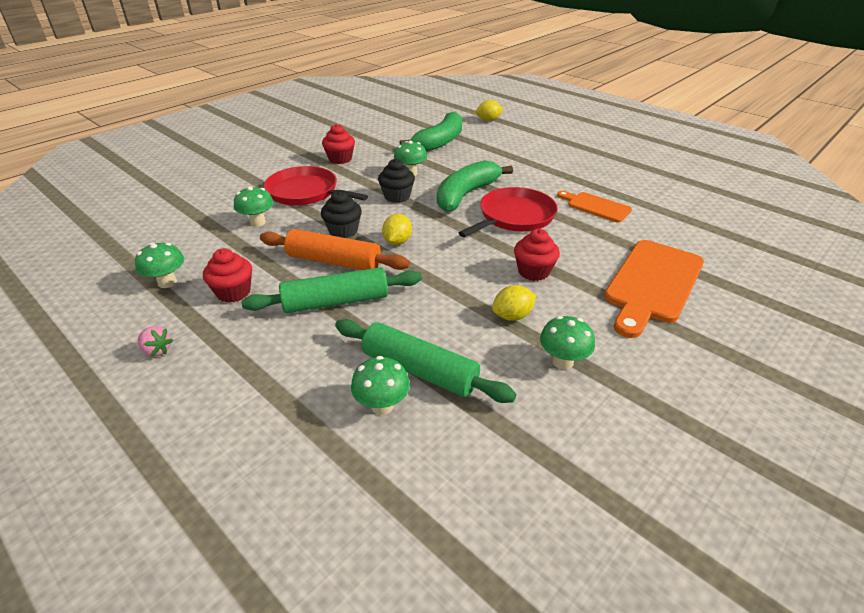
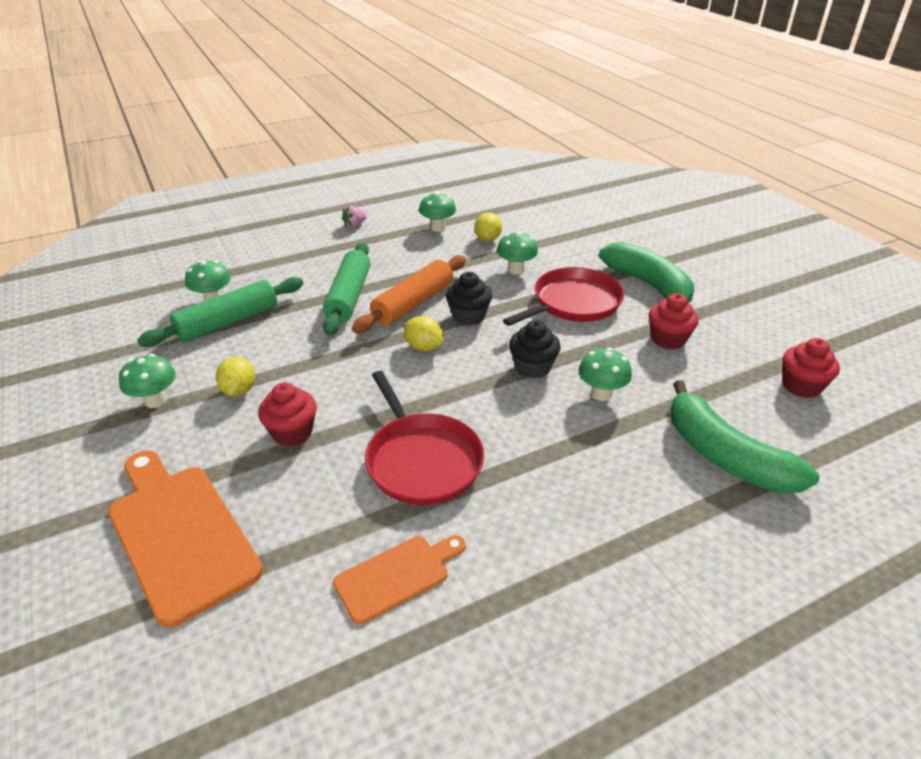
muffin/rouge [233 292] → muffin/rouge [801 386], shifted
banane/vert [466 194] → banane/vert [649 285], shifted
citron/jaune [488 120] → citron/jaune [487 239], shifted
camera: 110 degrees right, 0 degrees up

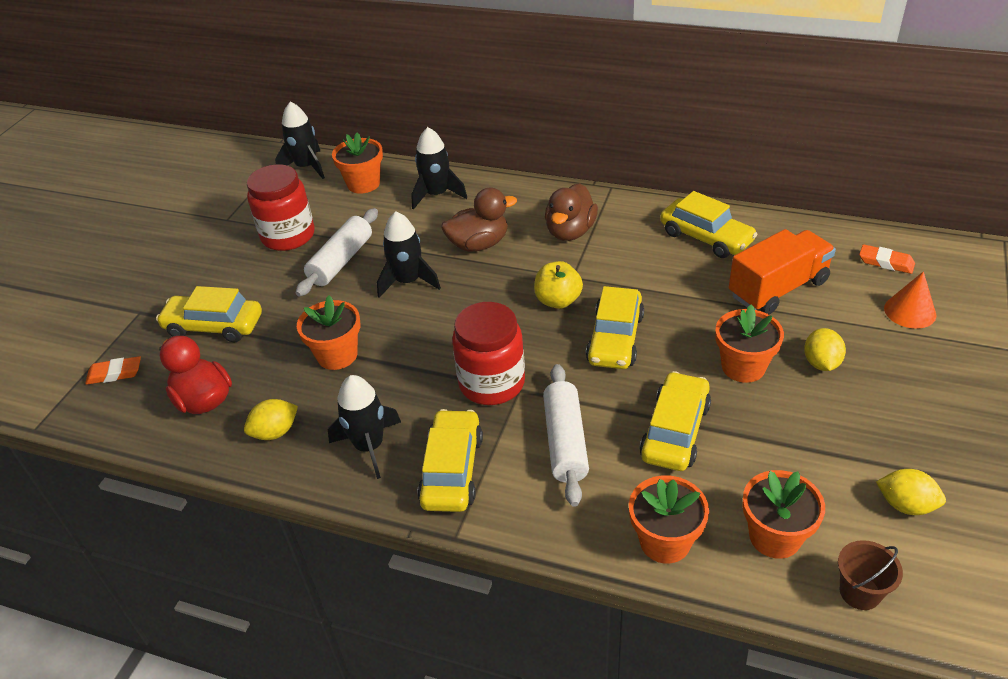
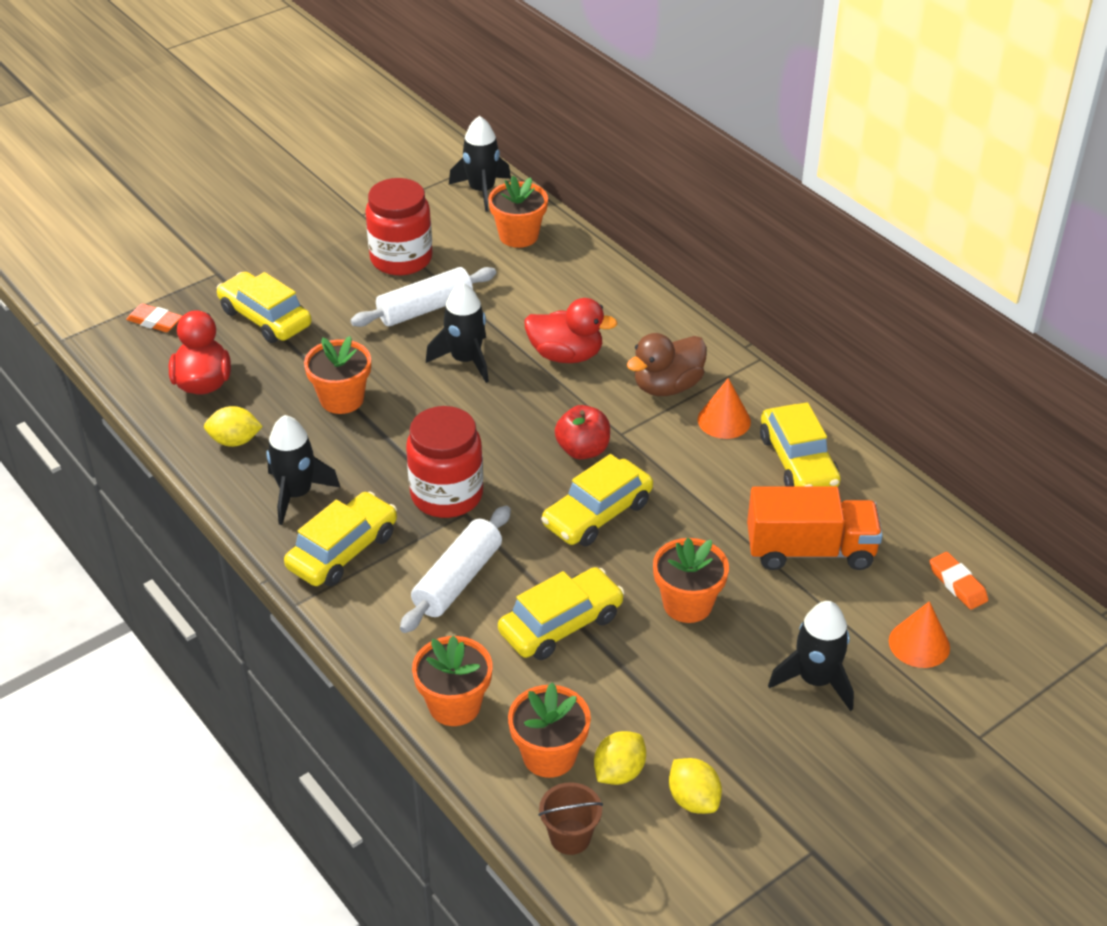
fusée/noir [437 195] → fusée/noir [815 680], shifted
canard/marron [479 244] → canard/rouge [566 355]
pomme/jaune [558 301] → pomme/rouge [583 450]
citron/jaune [821 363] → citron/jaune [619 772], shifted
- → cône/orange [724 420]
camera: 30 degrees right, 0 degrees up

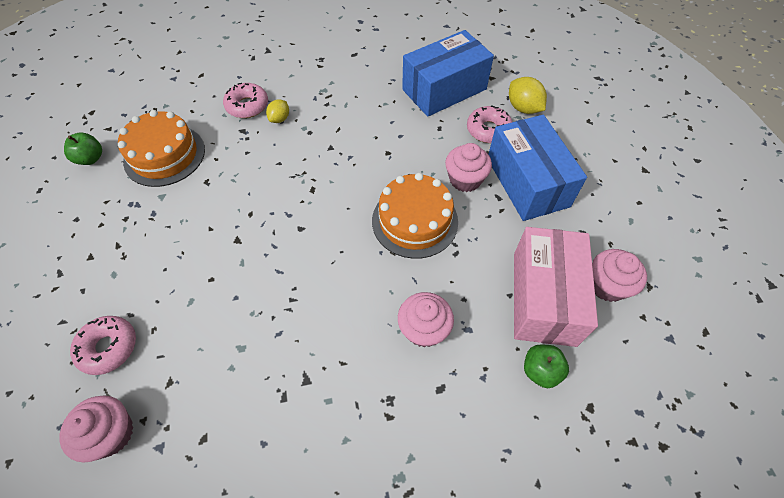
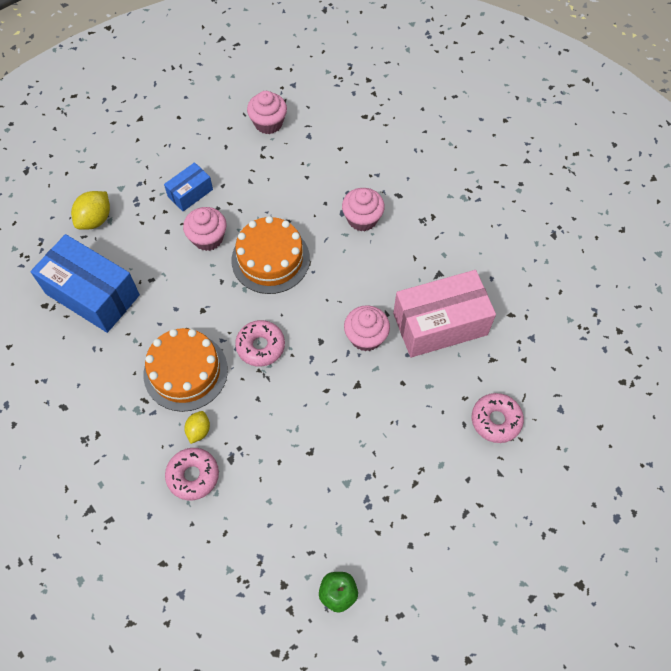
muffin/rose [111 433] → muffin/rose [366 337], shifted
gâteau/orange [164 155] → gâteau/orange [185 372], shifted
citron/jaune [280 119] → citron/jaune [198 430], 75 degrees counterclockwise
beignet/rose [488 130] → beignet/rose [260 346], shifted
boîte/bleu [527 182] → boîte/bleu [190 193], x0.51
boîte/rose [544 298] → boîte/rose [440 324], shifted
pomme/vert [540 371] → -
camera: 115 degrees left, 5 degrees up

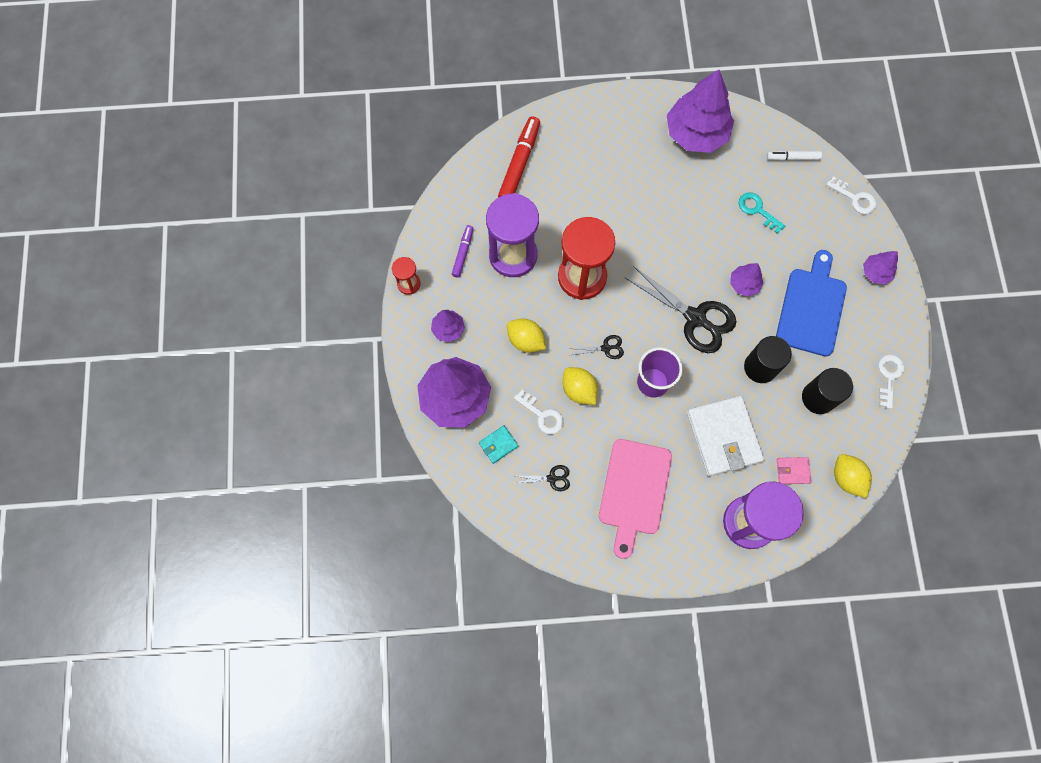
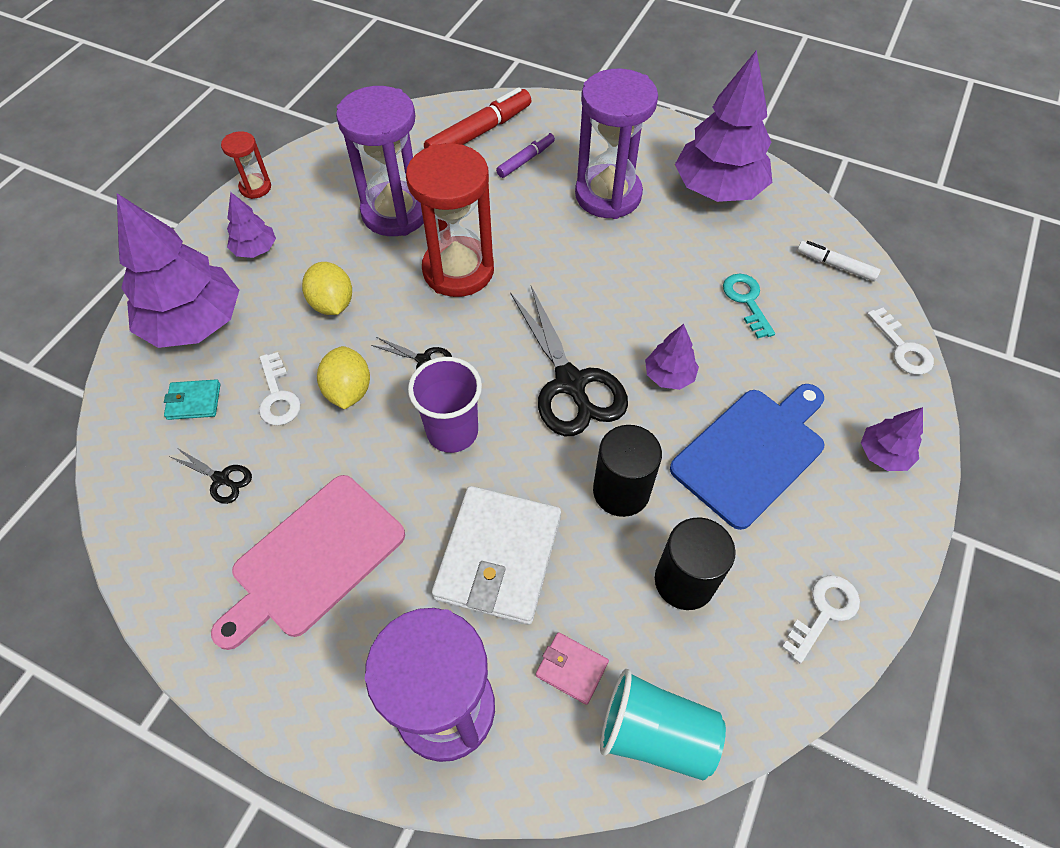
feutre/violet [463 253] → feutre/violet [526 160], shifted
citron/jaune [846 478] → gobelet/turquoise [655 734]
- → sablier/violet [608 195]
camera: 30 degrees right, 15 degrees down

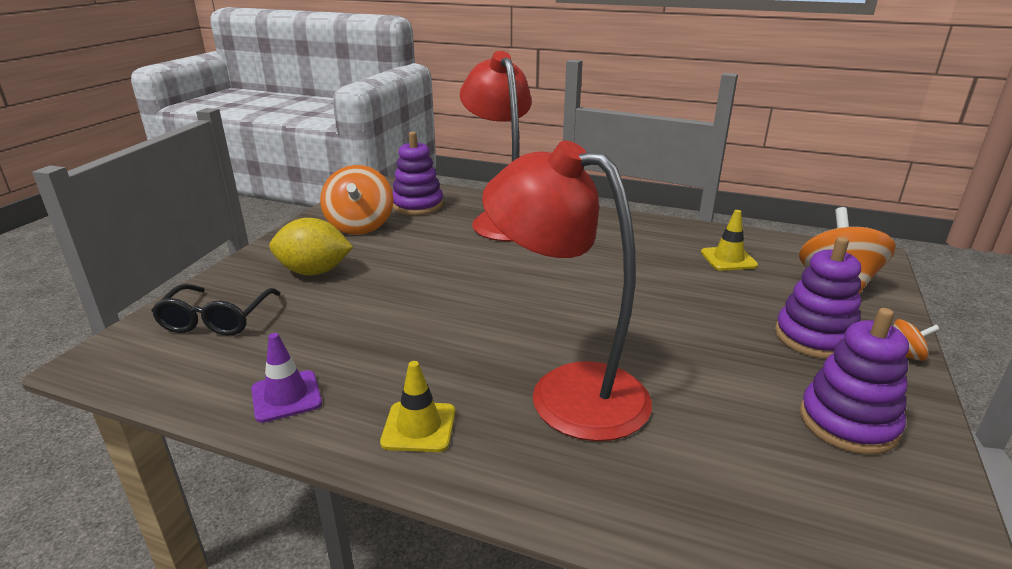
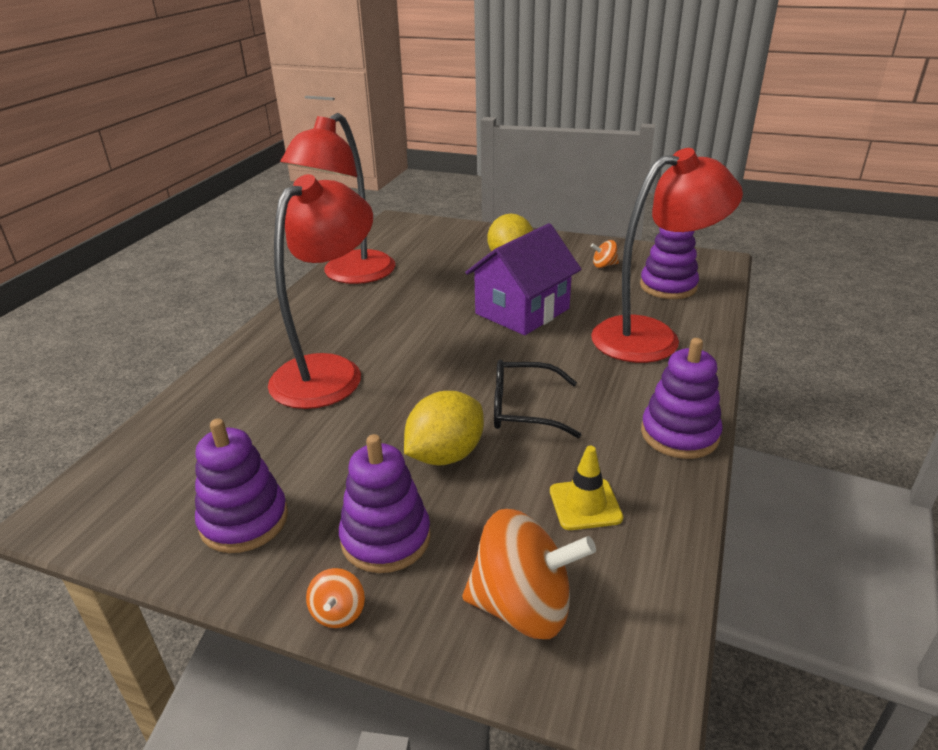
lunettes/noir [216 320] → lunettes/noir [523 409], shifted
cône de chantier/violet [286 396] → lampe/rouge [350 275]
toupie/orange [360 226] → toupie/orange [604 265], x0.46
cône de chantier/jaune [419 427] → -
- → citron/jaune [445 455]
- → maison/violet [522 311]
- → jouet à empiler/violet [679 434]
camera: 90 degrees right, 5 degrees up

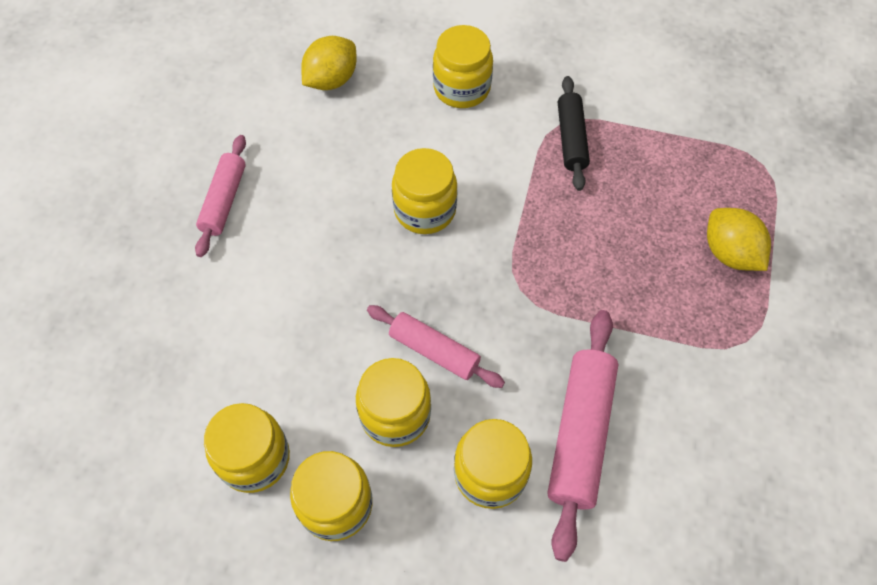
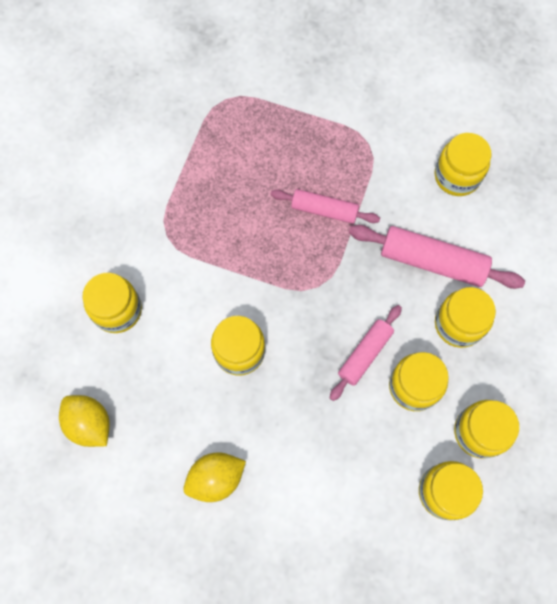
rouleau à pâtisserie/rose [224 201] → rouleau à pâtisserie/rose [324 210], shifted
rouleau à pâtisserie/noir [571 139] → -
citron/jaune [729 253] → citron/jaune [216 478], shifted
- → bocal/jaune [457 176]
camera: 85 degrees left, 10 degrees up

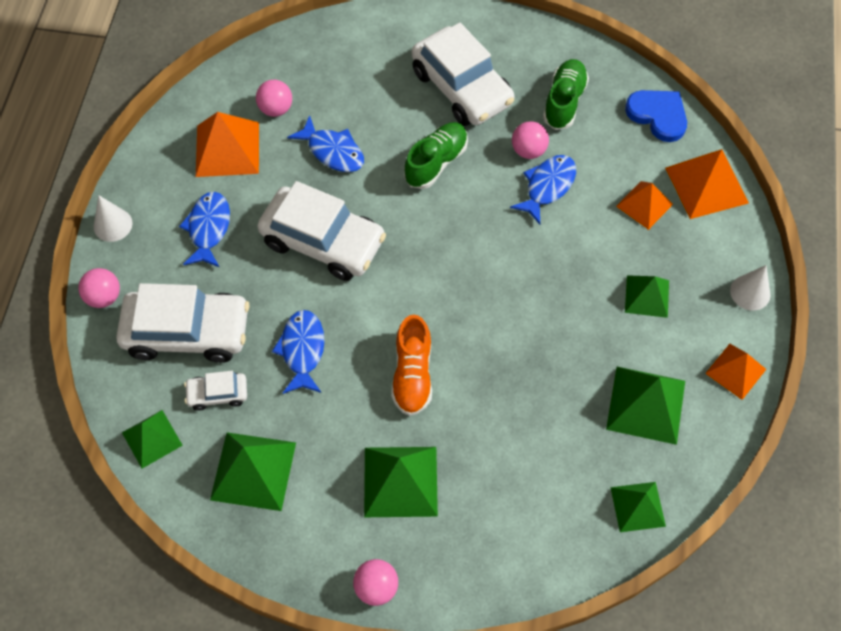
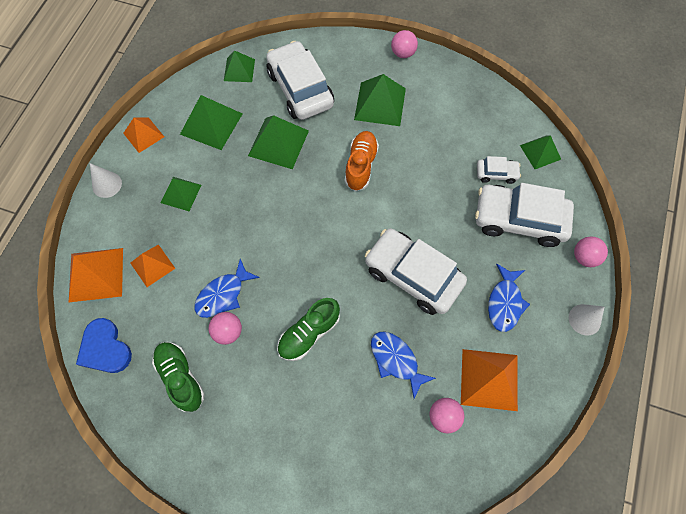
pyramide/vert [253 470] → pyramide/vert [278 143], shifted
poisson/bleu [302 350] → -
voiture/blanc [461 88] → voiture/blanc [300 89], shifted
chaussure/vert [564 102] → chaussure/vert [181 378], 120 degrees clockwise
camera: 170 degrees left, 5 degrees up

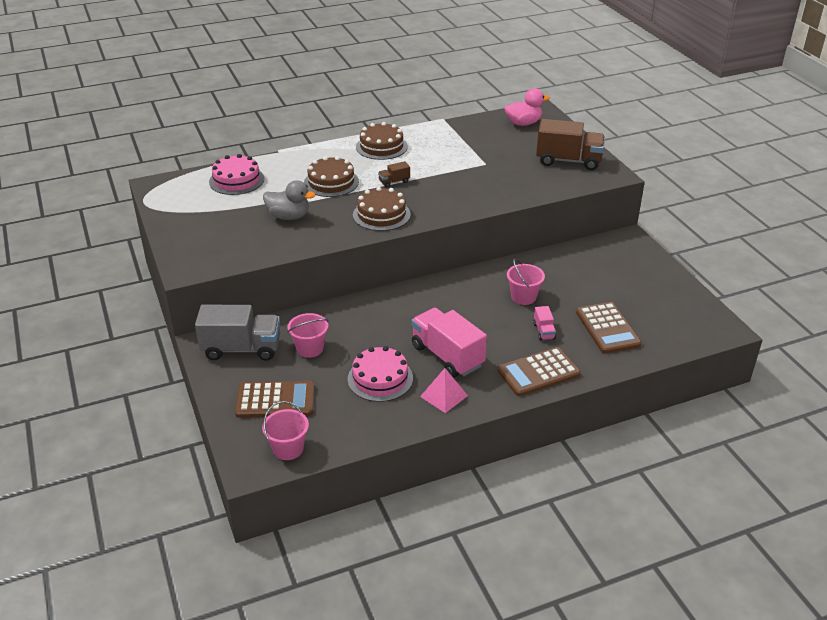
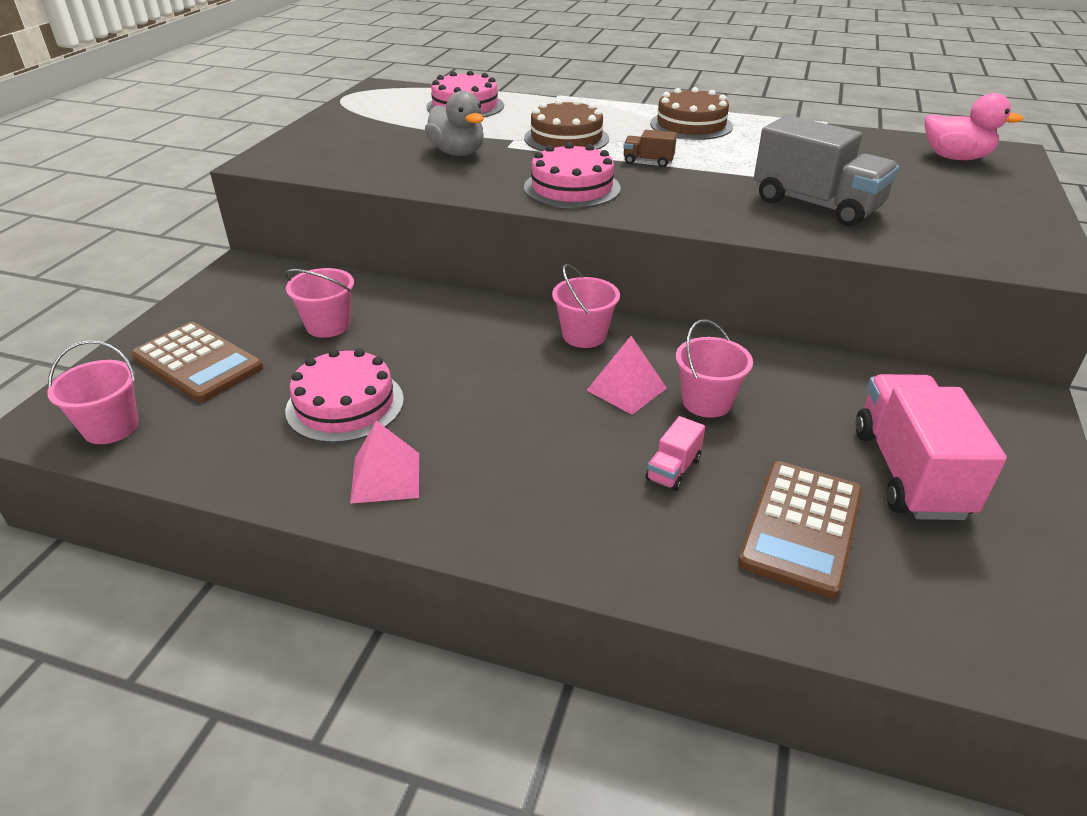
camion/gris [242 349] → camion/gris [816 205], shifted
gâteau/marron [381 214] → gâteau/rose [572 188]
camion/rose [447 356] → camion/rose [909 472], shifted
calculatrice/marron [538 372] → -
camion/marron [568 161] → -
- → seau/rose [584 335]
- → pyramide/rose [626 389]
camera: 40 degrees right, 0 degrees up

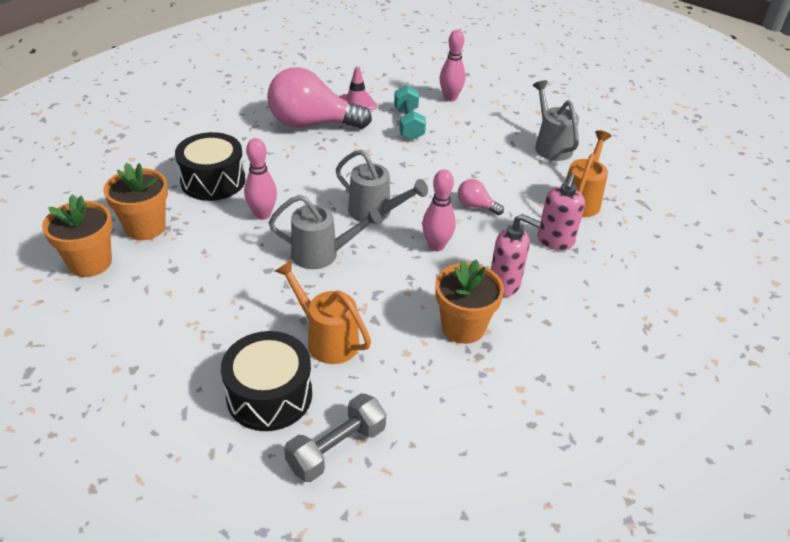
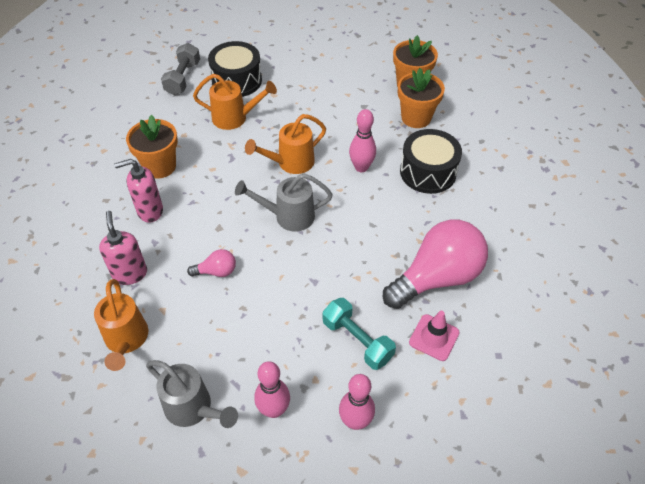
arrosoir/gris [322 254] → arrosoir/orange [290 163]
quille/rose [436 246] → quille/rose [274 410], shifted
camera: 145 degrees right, 10 degrees up

